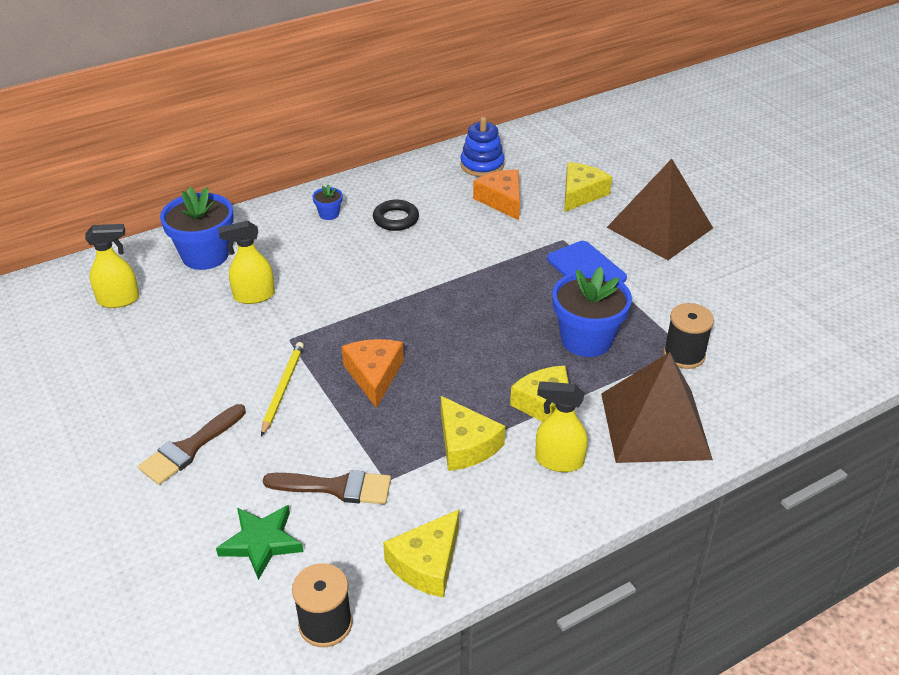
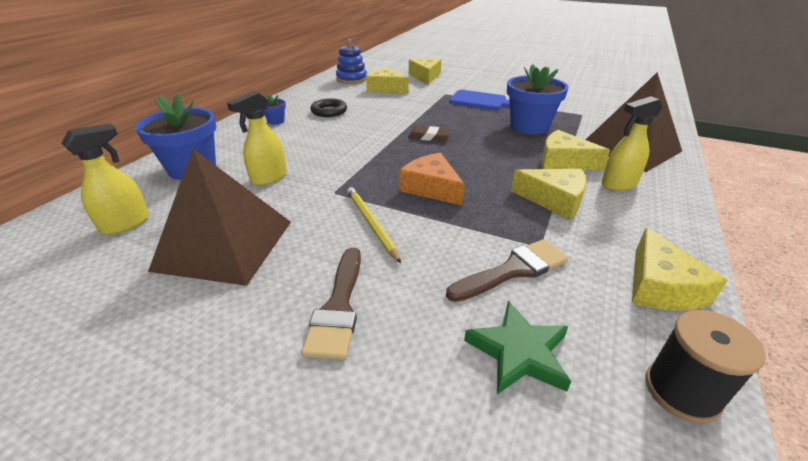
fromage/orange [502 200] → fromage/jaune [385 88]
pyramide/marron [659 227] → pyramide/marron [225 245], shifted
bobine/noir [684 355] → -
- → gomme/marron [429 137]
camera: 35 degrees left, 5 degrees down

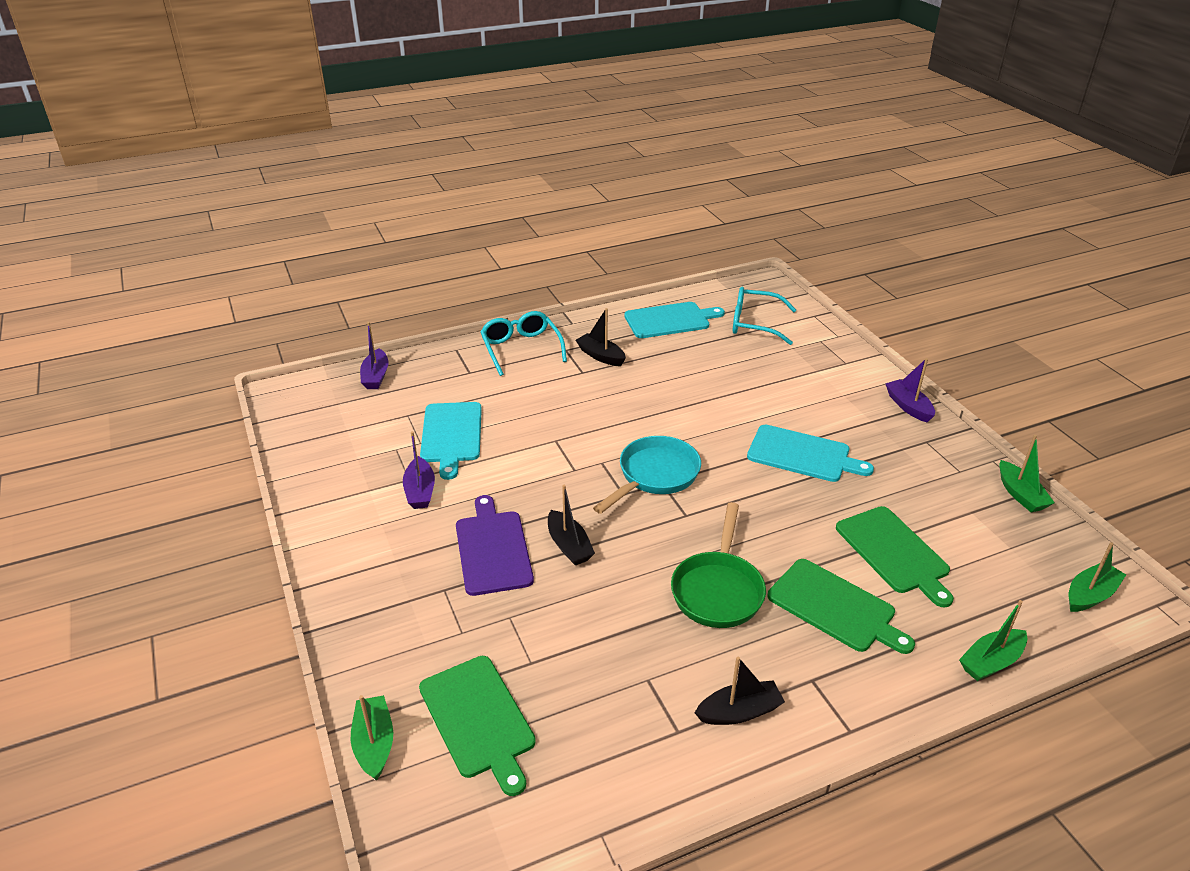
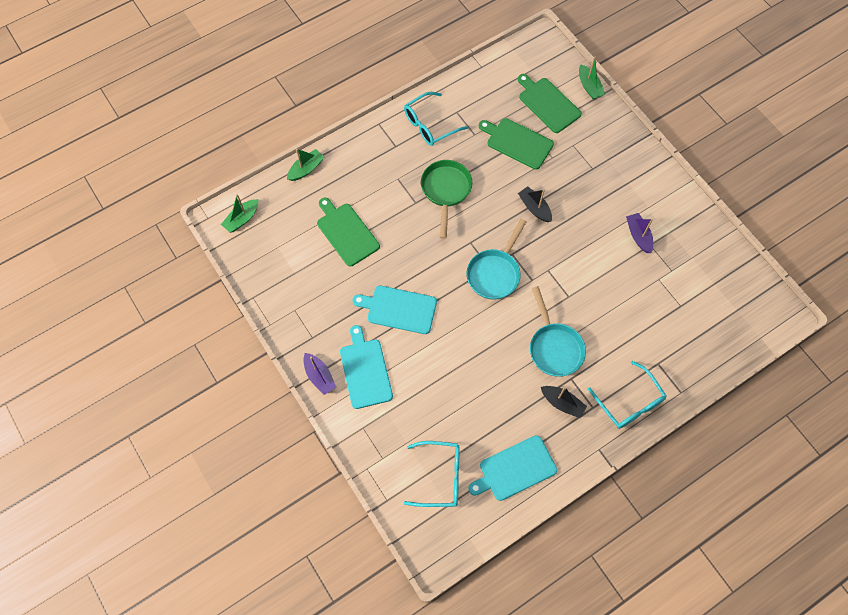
bateau/violet [376 376] → -
planche à découper/turquoise [451 435] → planche à découper/turquoise [365 370], shifted
planche à découper/violet [493 549] → -
bateau/noir [739 712] → lunettes/turquoise [429 125]
planche à découper/vert [835 607] → planche à découper/vert [517 142], shifted
bateau/vert [1020 494] → -
- → poêle/turquoise [554 347]
camera: 170 degrees right, 30 degrees up

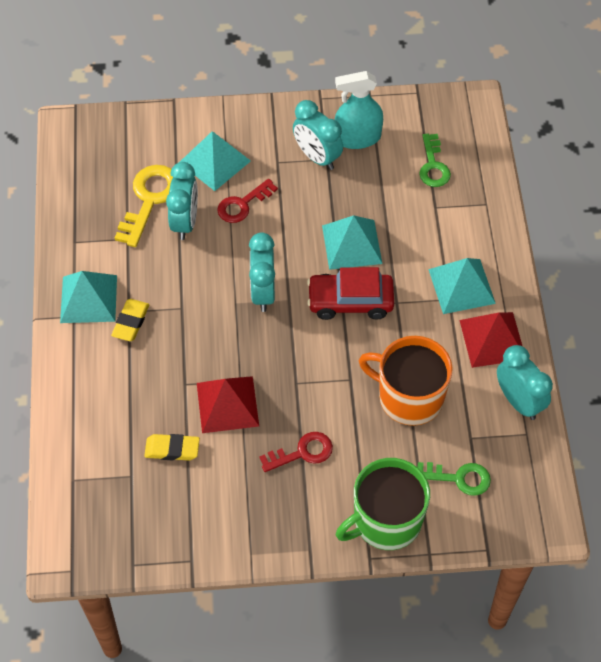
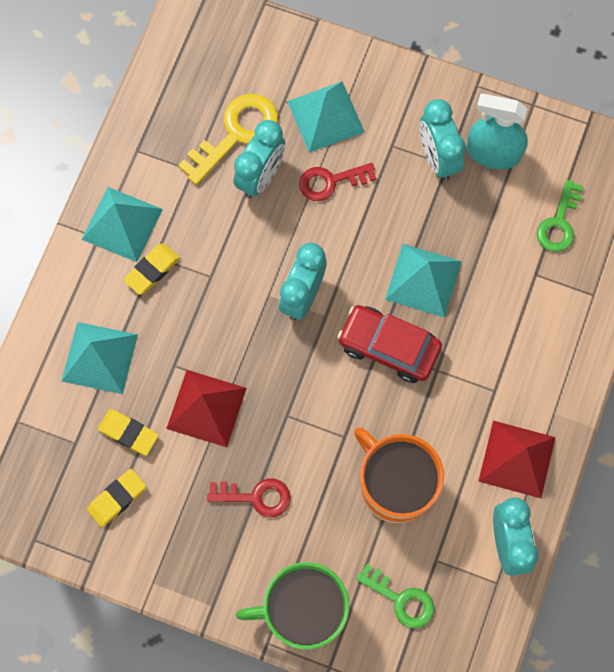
pyramide/turquoise [462 286] → pyramide/turquoise [100 357], shifted
- → gomme/jaune [117 498]
camera: 25 degrees right, 15 degrees up

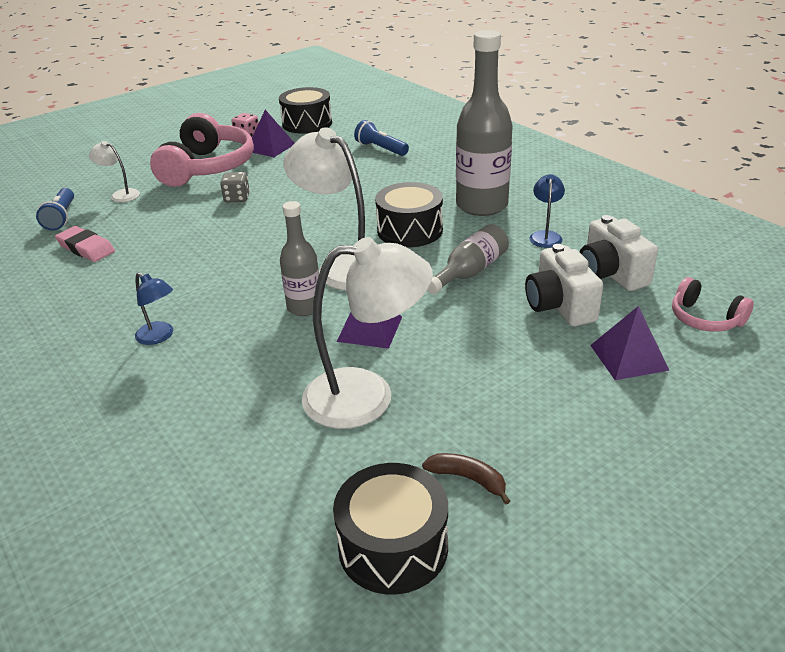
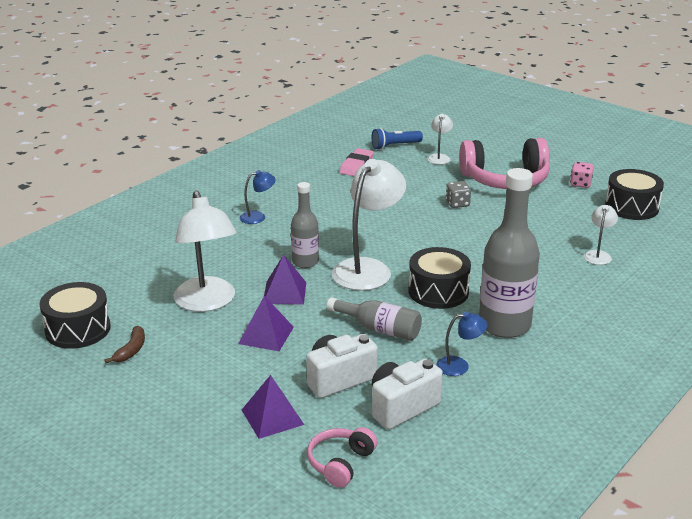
lampe/bleu [159 337] → lampe/bleu [258 217], 135 degrees counterclockwise
pyramide/violet [270 147] → pyramide/violet [266 335], shifted
lampe de poche/bleu [380 149] → lampe/blanc [598 255]
camera: 75 degrees right, 5 degrees down

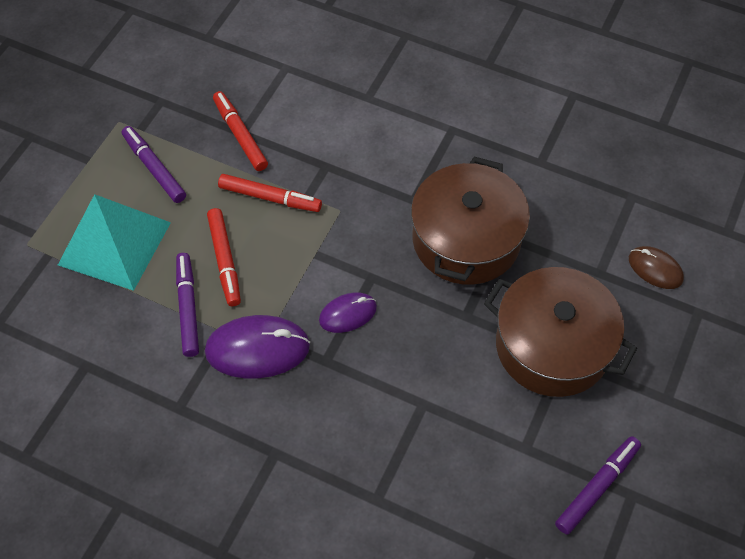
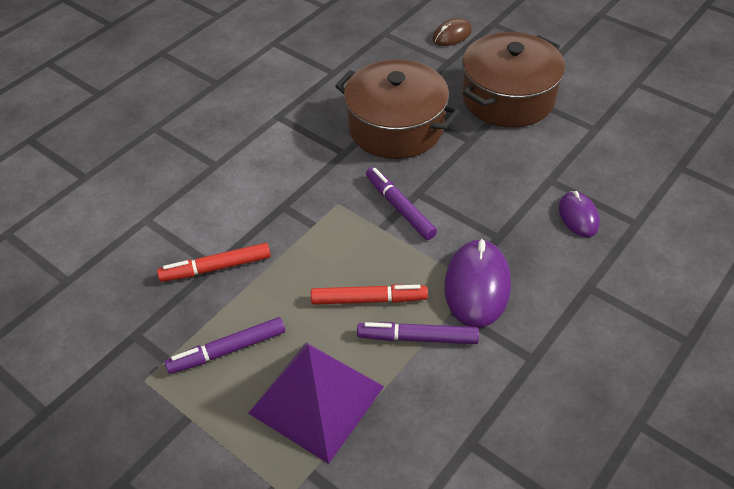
pyramide/turquoise [114 243] → pyramide/violet [316 400]
feutre/rouge [270 198] → -
souris/violet [348 314] → souris/violet [578 216], shifted
feutre/violet [597 487] → feutre/violet [400 207], shifted
camera: 75 degrees left, 10 degrees down

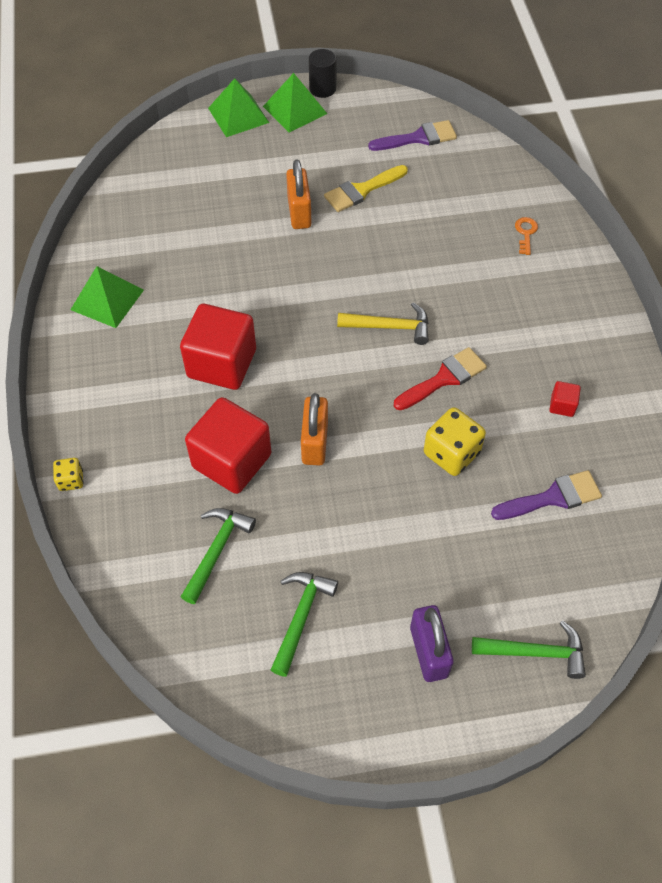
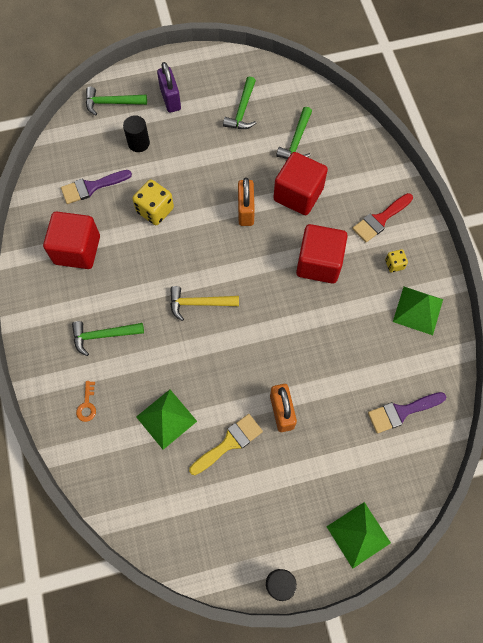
dé/jaune [71 480] → dé/jaune [394 264], shifted
pyramide/vert [295 110] → pyramide/vert [166 418], shifted
pinceau/violet [418 138] → pinceau/violet [401 412], shifted
pinceau/rouge [444 378] → pinceau/rouge [380 219], shifted
cube/rouge [562 405] → cube/rouge [77 250], x2.38
- → marteau/vert [103 335]
- → cylindre/noir [138 143]
camera: 175 degrees right, 10 degrees up

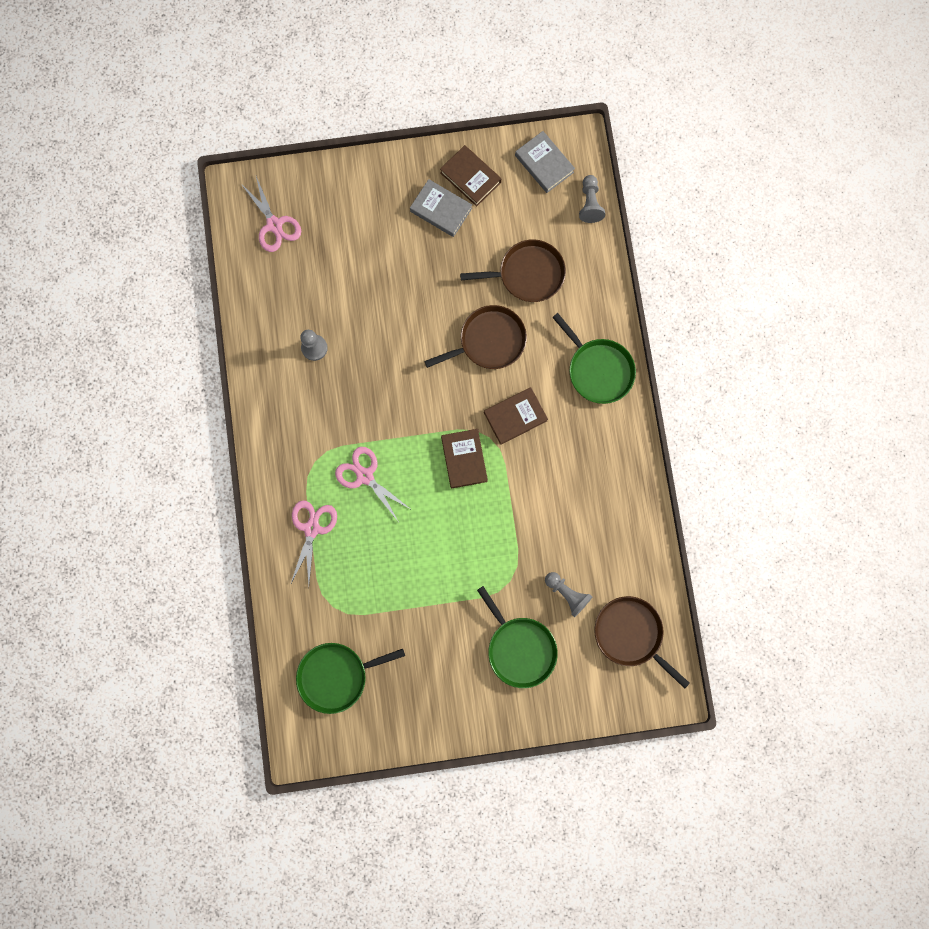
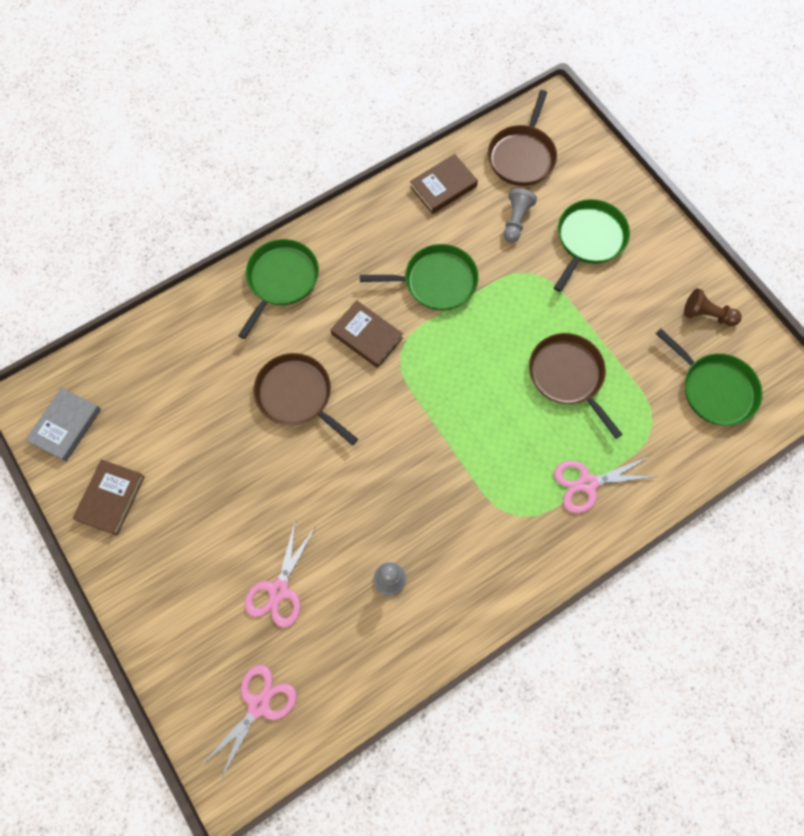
ciseaux/rose [365 476] → ciseaux/rose [279 590], shifted
livre/gris [441 210] → -
livre/marron [464 459] → livre/marron [443 186], shifted
poêle/marron [527 274] → poêle/marron [568 376], shifted
pion/gris [589 204] → -
- → poêle/vert [436 281]
- → pion/marron [706 315]
camera: 115 degrees left, 10 degrees down

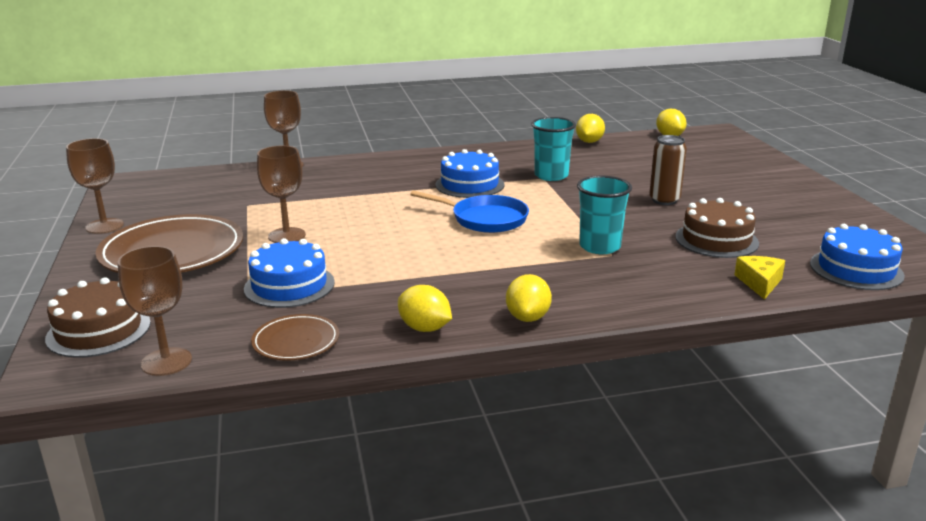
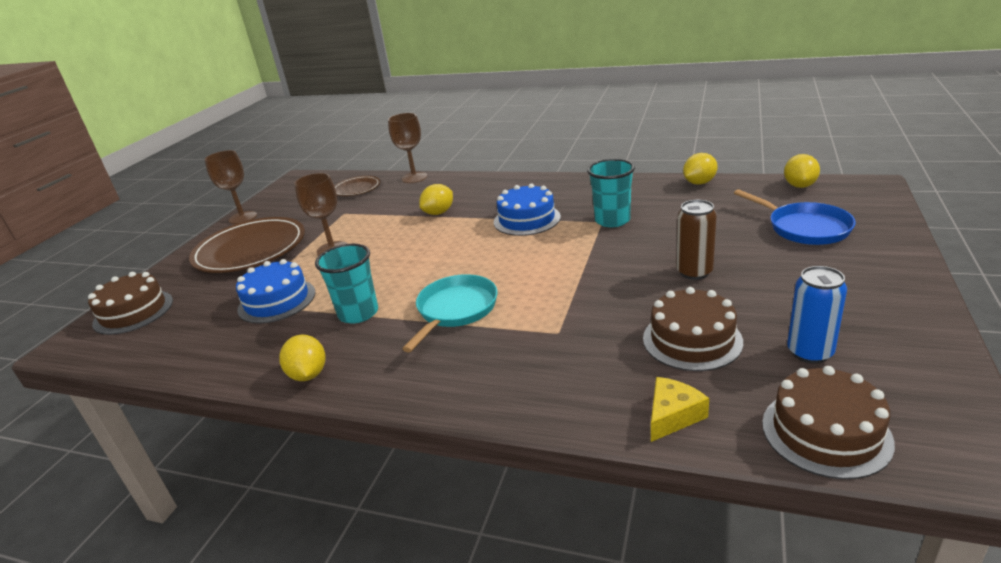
verre à pied/marron [166 362] → -
assiette/marron [296 341] → assiette/marron [357 188], shifted
poêle/bleu [485 219] → poêle/bleu [804 228], shifted
citron/jaune [528 317] → citron/jaune [439 213], shifted
gobelet/turquoise [600 247] → gobelet/turquoise [358 313], shifted
gâteau/bleu [856 269] → gâteau/marron [826 432]
- → poêle/turquoise [455 310]
- → canette/bleu [810 352]
camera: 35 degrees right, 5 degrees up

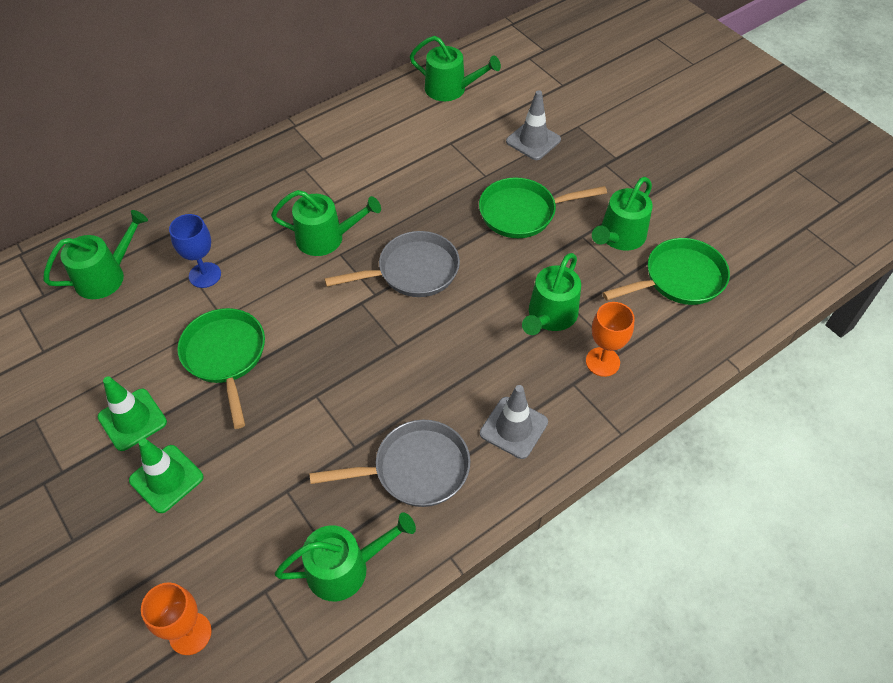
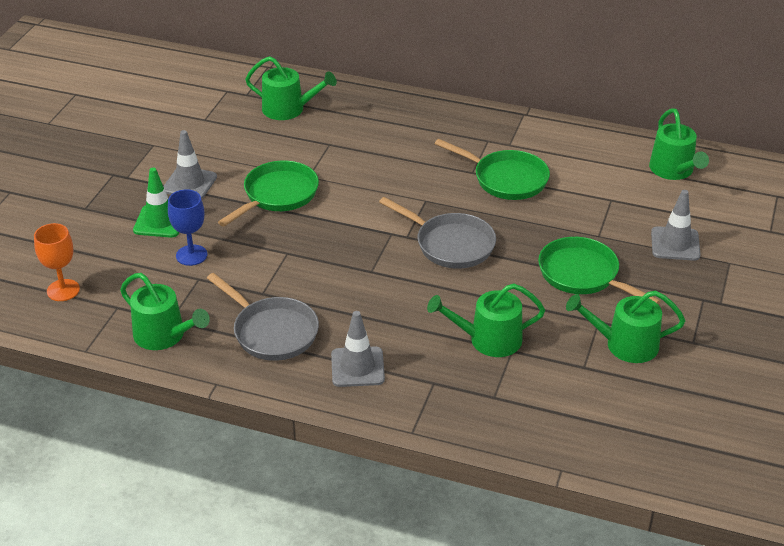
cône de chantier/vert [132 419] → cône de chantier/gris [190 183]
verre à pied/bleu [205 275] → verre à pied/bleu [191 255], shifted
arrosoir/vert [326 238] → -
verre à pied/orange [602 362] → -
poêle/vert [679 279] → poêle/vert [506 179], shifted
camera: 55 degrees right, 15 degrees down

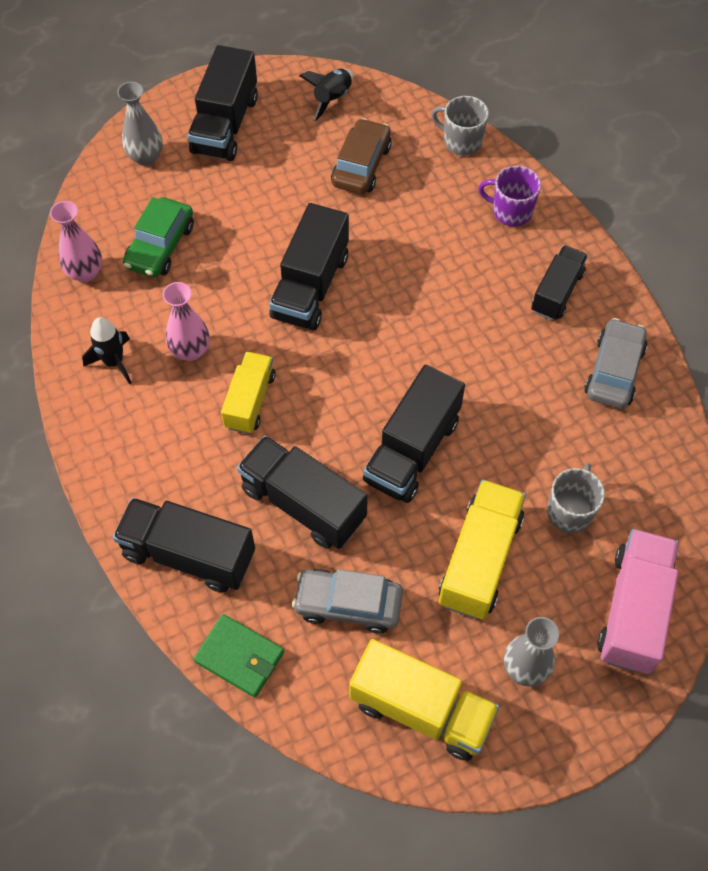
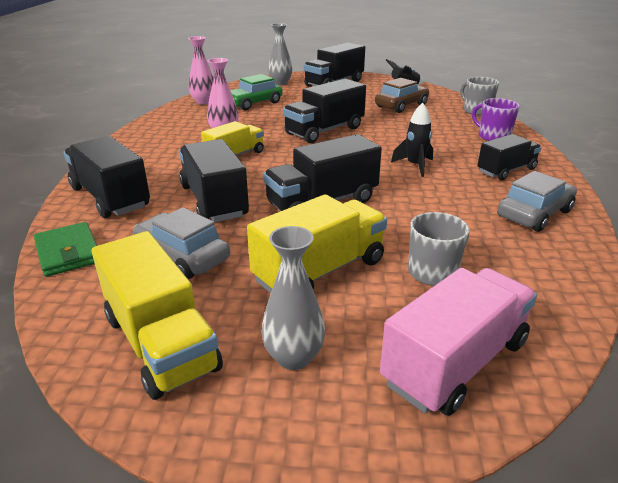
fusée/noir [114 362] → fusée/noir [415 166], shifted
camera: 30 degrees right, 30 degrees down

